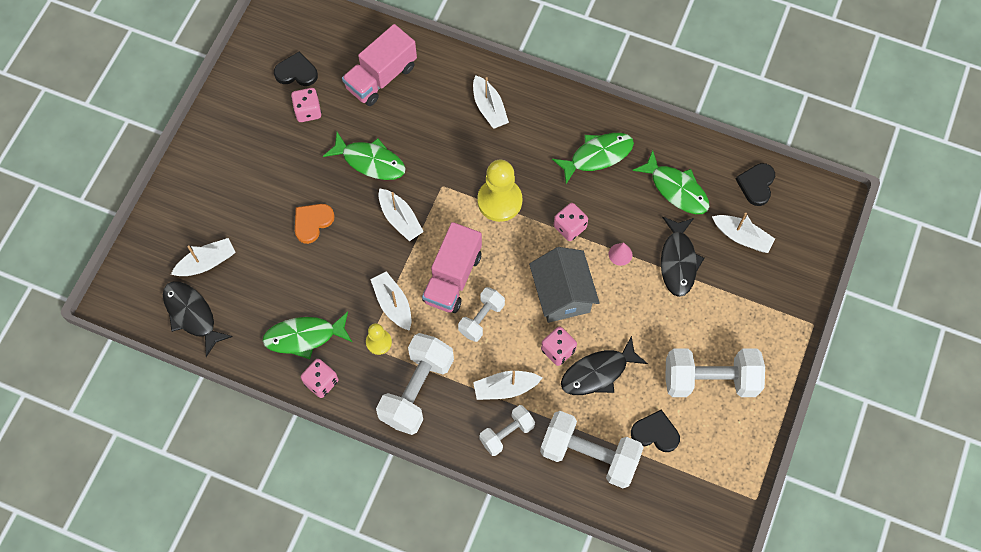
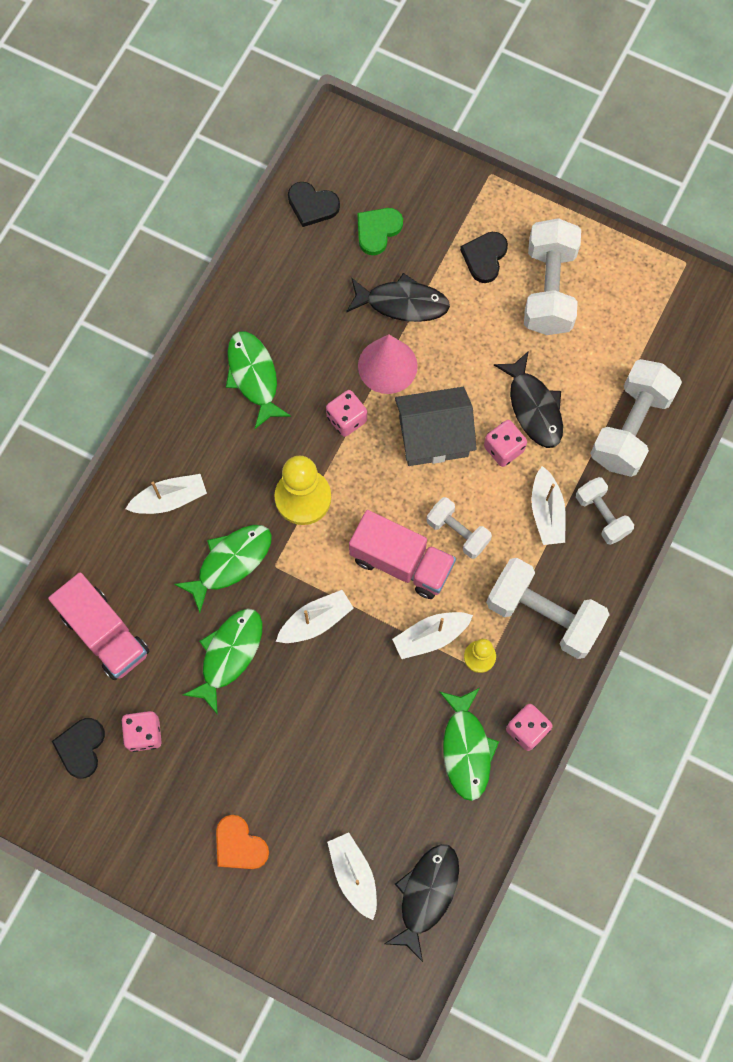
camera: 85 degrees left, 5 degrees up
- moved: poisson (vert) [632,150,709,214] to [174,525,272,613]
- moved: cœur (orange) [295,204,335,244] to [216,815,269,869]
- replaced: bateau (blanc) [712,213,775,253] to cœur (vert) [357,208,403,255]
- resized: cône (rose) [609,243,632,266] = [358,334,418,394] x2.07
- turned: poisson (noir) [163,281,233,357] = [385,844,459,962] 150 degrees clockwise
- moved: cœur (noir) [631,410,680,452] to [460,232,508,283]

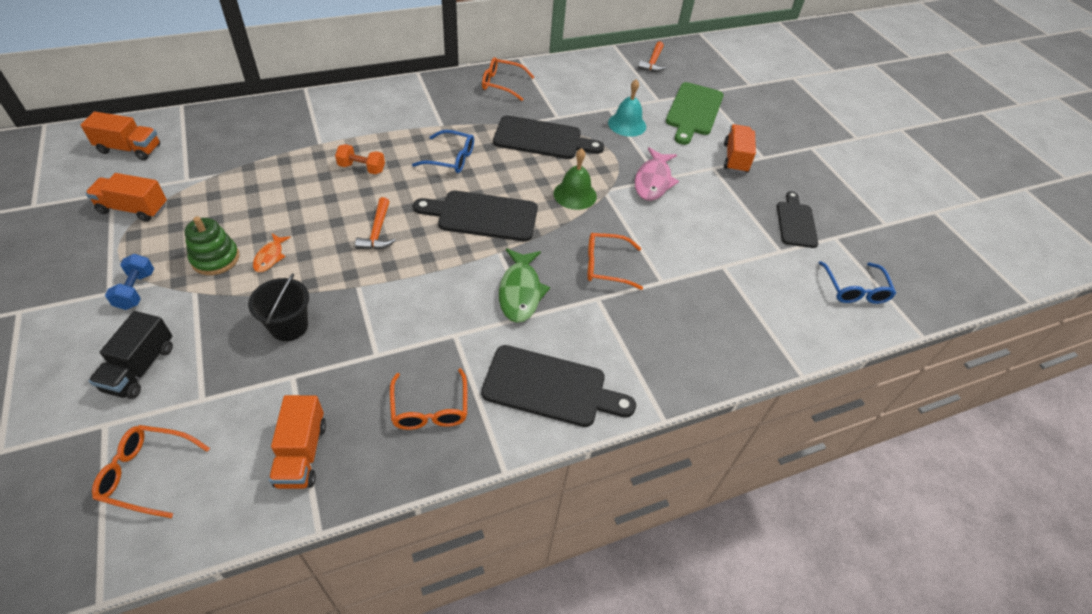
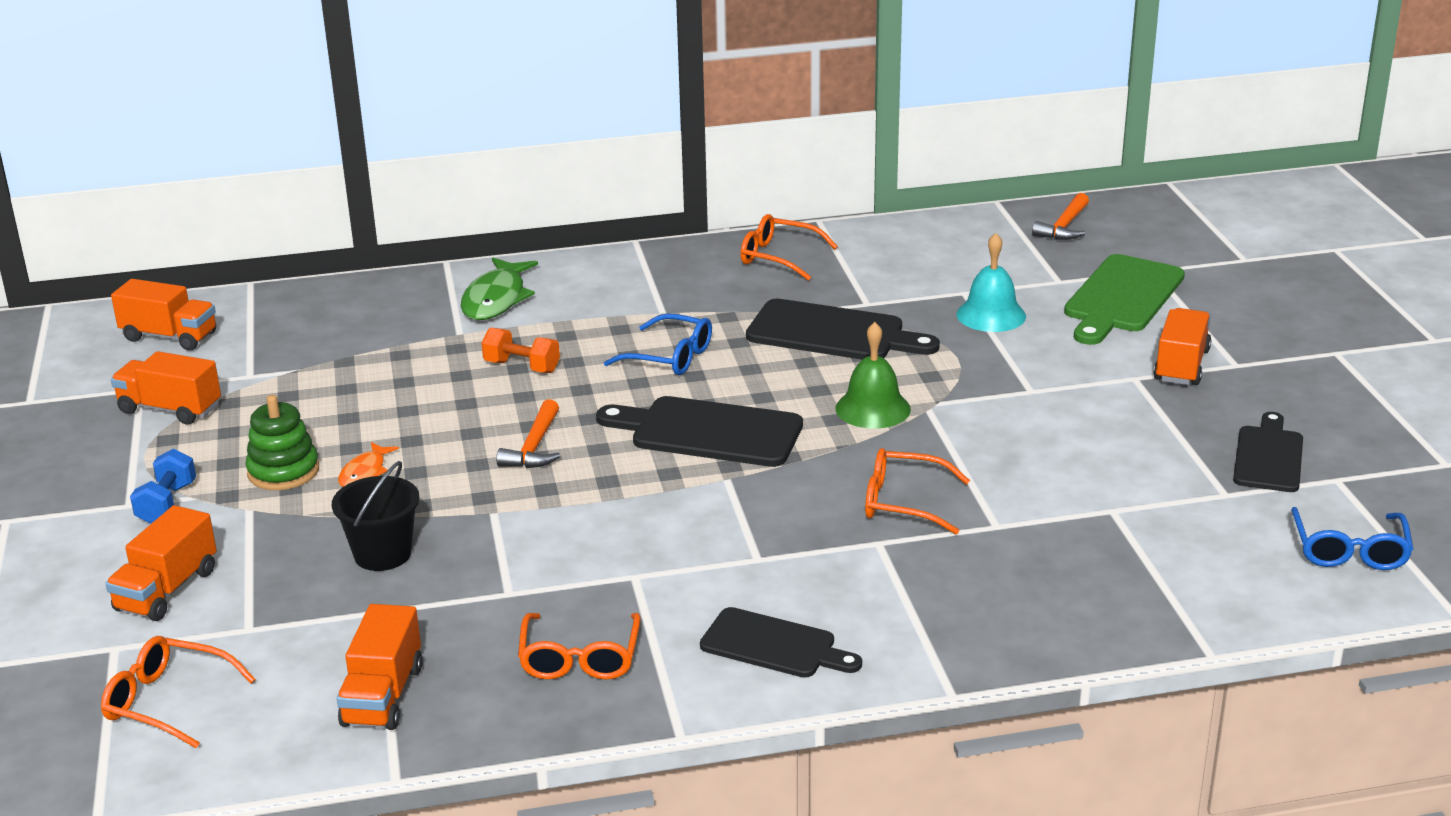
camera: 15 degrees right, 20 degrees down
- recoloured: camion (noir) [89,311,173,399] to camion (orange) [105,505,217,621]
- moved: poisson (vert) [499,249,550,323] to [461,258,538,320]
- resized: planche à découper (noir) [481,345,636,427] = [700,607,862,678] x0.66
- removed: poisson (rose) [635,147,679,201]

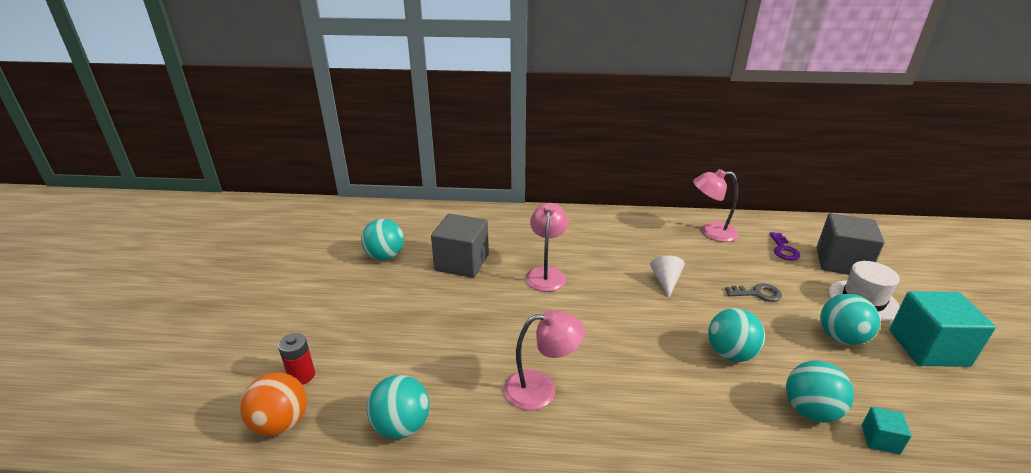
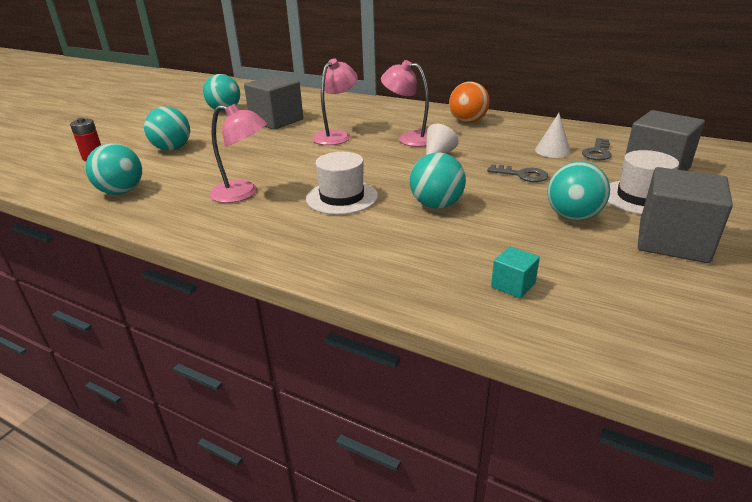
camera: 25 degrees right, 0 degrees up
- moved: balle (turquoise) [786,361,854,423] to [144,106,190,151]
- added: chapeau (blanc) [306,152,378,215]
- moved: lampe (rose) [693,169,739,242] to [381,60,429,147]
- moved: balle (orange) [240,372,307,436] to [449,82,490,123]
- added: cône (blanc) [535,113,571,158]
- recoloured: clé (violet) [769,232,800,260] to clé (gris) [582,138,611,160]
- recoloured: cube (turquoise) [889,291,996,367] to cube (gris) [638,167,733,263]

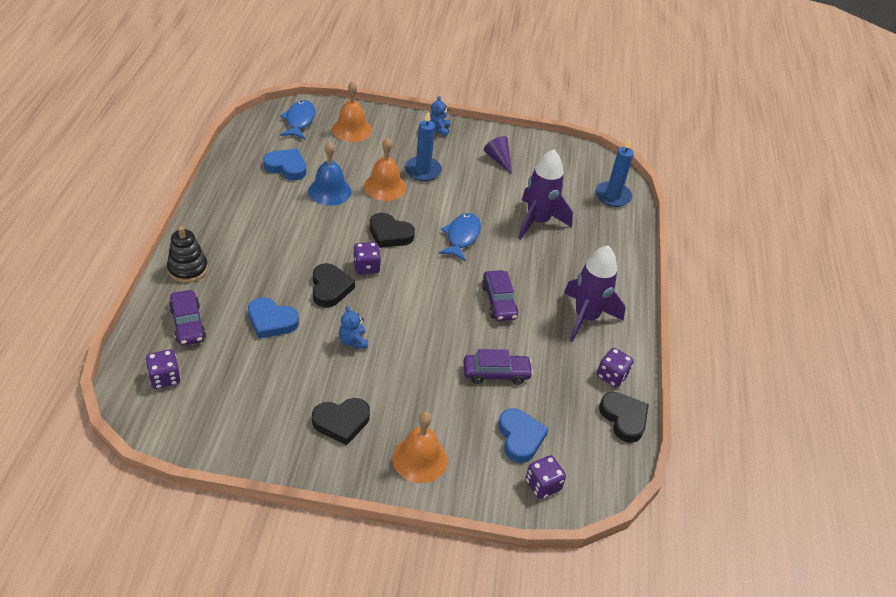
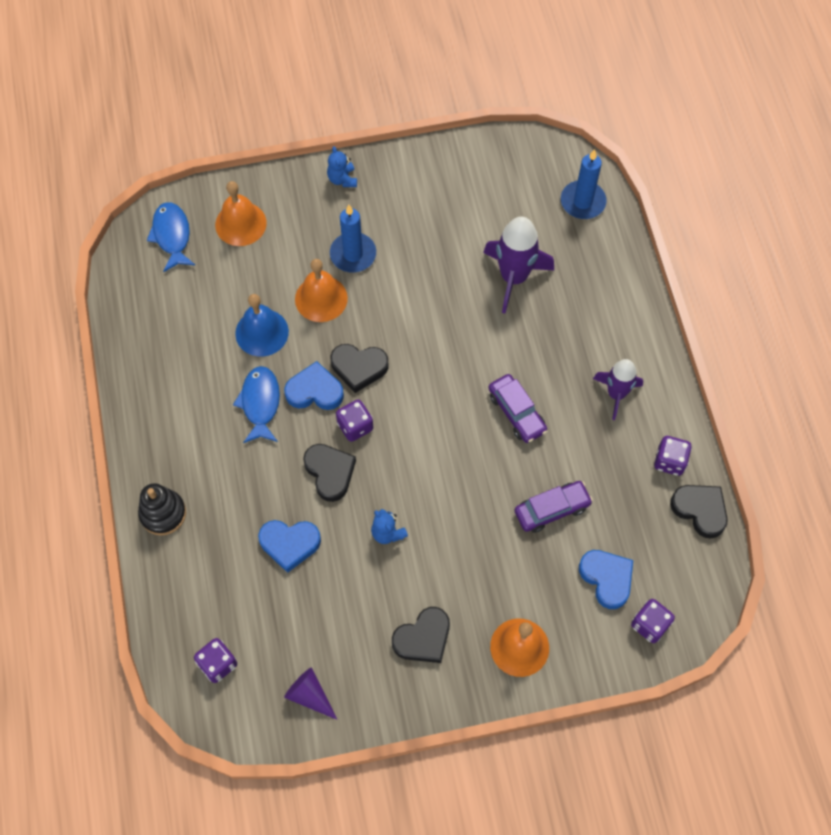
camera: 15 degrees left, 20 degrees up
- moved: poisson (bleu) [439,213,481,261] to [233,366,280,443]
- moved: cœur (bleu) [263,149,306,180] to [284,361,344,410]
- moved: cône (violet) [484,136,512,174] to [284,668,338,720]
- resized: fusée (violet) [564,245,625,342] = [593,359,643,420] x0.66
- removed: voiture (violet) [169,290,206,346]

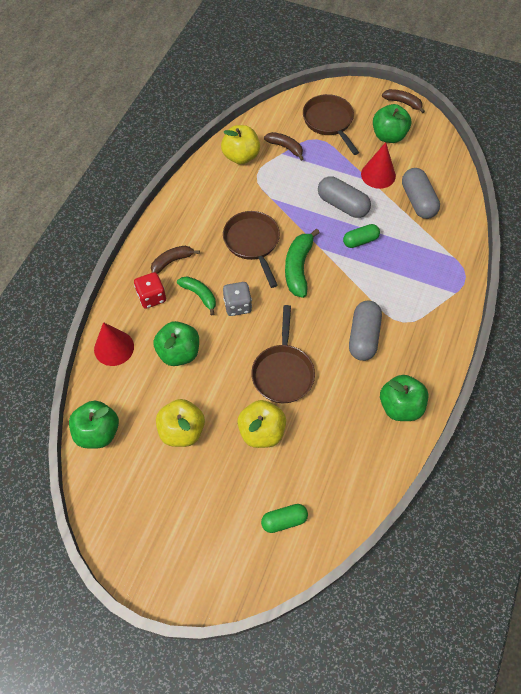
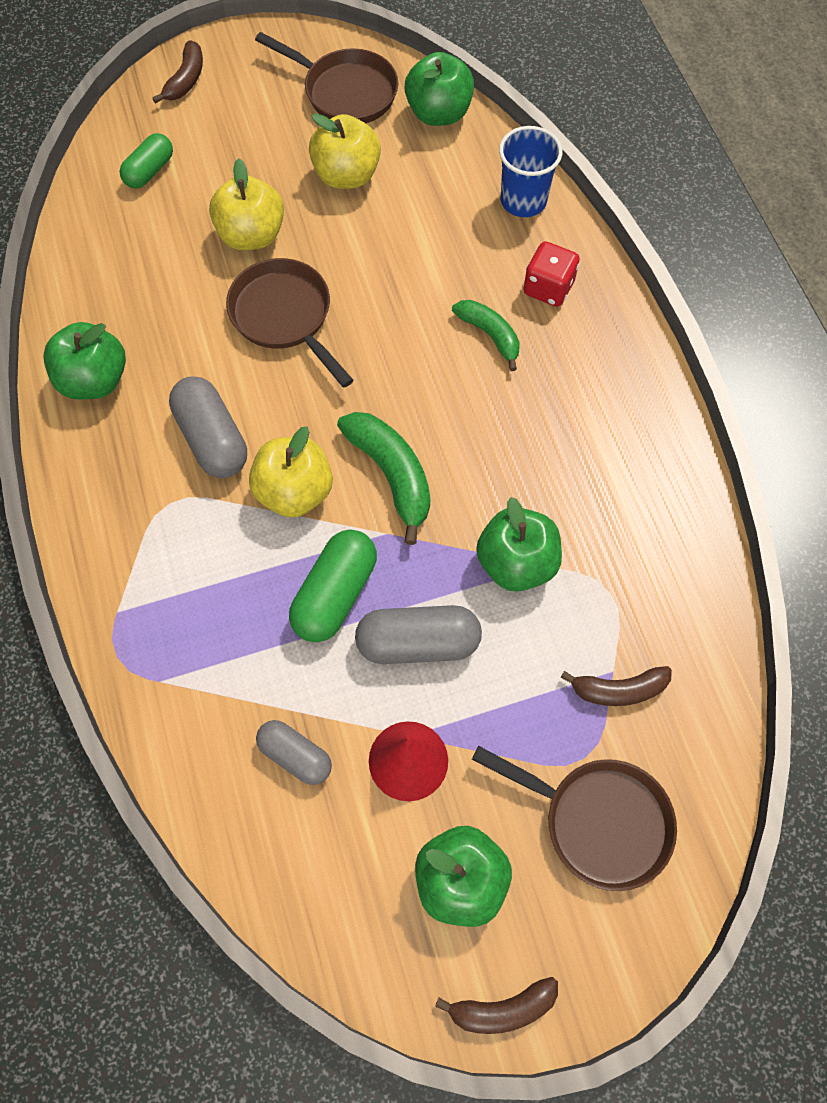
camera: 140 degrees right, 5 degrees up
- moved: banane (marron) [151,246,200,274] to [152,40,203,104]
- moved: pomme (jaune) [221,125,260,164] to [249,426,333,517]
- moved: poêle (marron) [223,211,280,288] to [255,32,398,123]
- resized: gélule (gris) [402,168,440,219] = [256,720,332,785] x0.65
- resized: gélule (vert) [343,224,380,248] = [289,530,377,642] x1.54
- turned: banane (vert) [177,276,216,316] = [452,300,520,371] 135 degrees counterclockwise
- moved: pomme (vert) [153,321,199,366] to [476,497,562,592]
- replaced: cône (rouge) [94,322,134,366] to gobelet (bleu) [499,126,562,217]
- removed: dé (gris) [223,282,252,316]

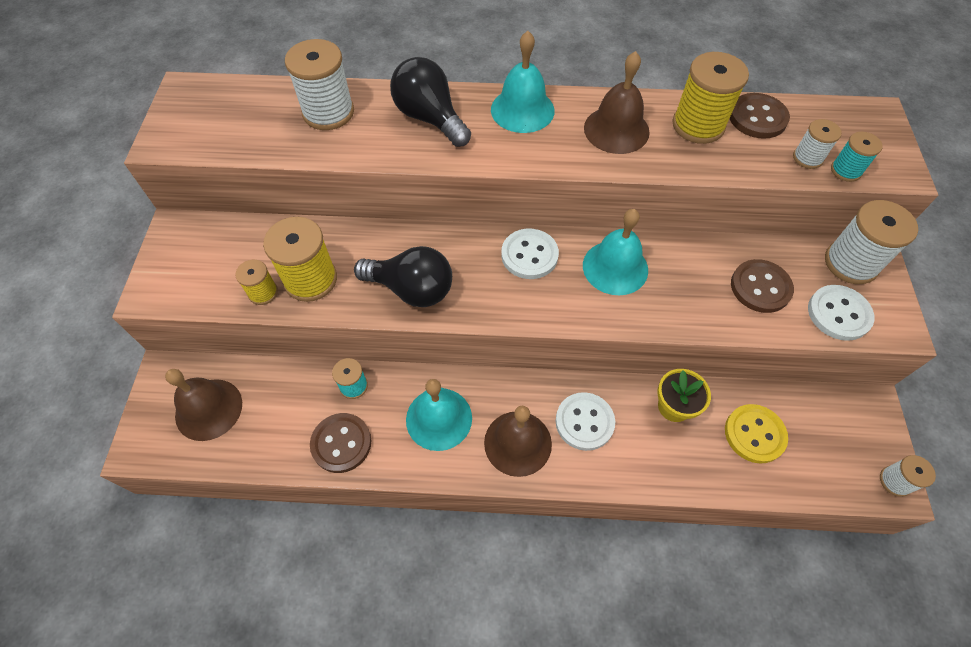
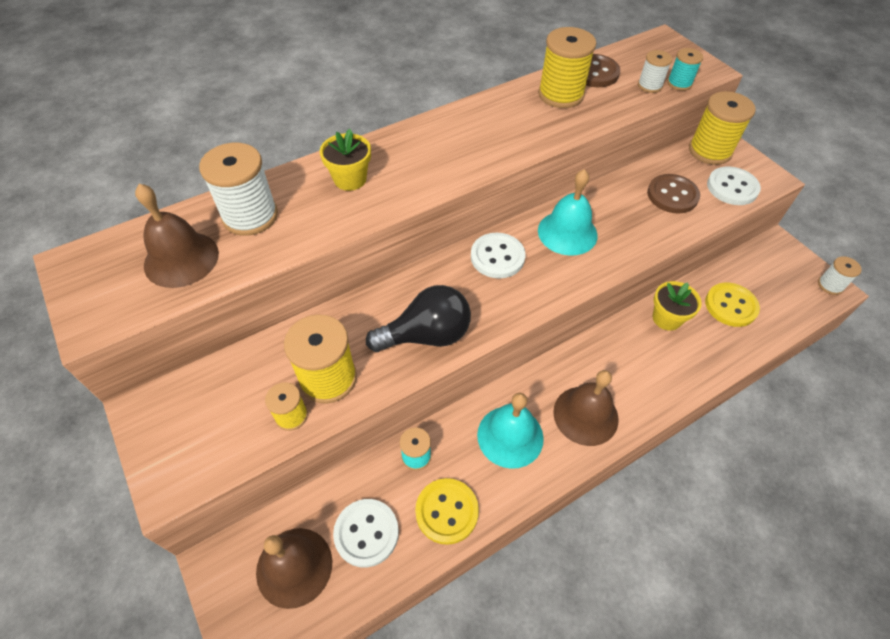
camera: 35 degrees left, 5 degrees down
- moved: cloche (marron) [584,51,650,154] to [135,184,219,288]
- replaced: ampoule (noir) [390,57,471,147] to pot de fleurs (jaune) [320,129,371,191]
- moved: bouton (blanc) [555,392,615,451] to [333,499,399,568]
- recoloured: bouton (marron) [310,413,371,473] to bouton (jaune) [415,478,479,545]
- recoloured: bobine (blanc) [825,200,918,284] to bobine (jaune) [689,91,756,165]
- removed: cloche (turquoise) [491,31,555,133]

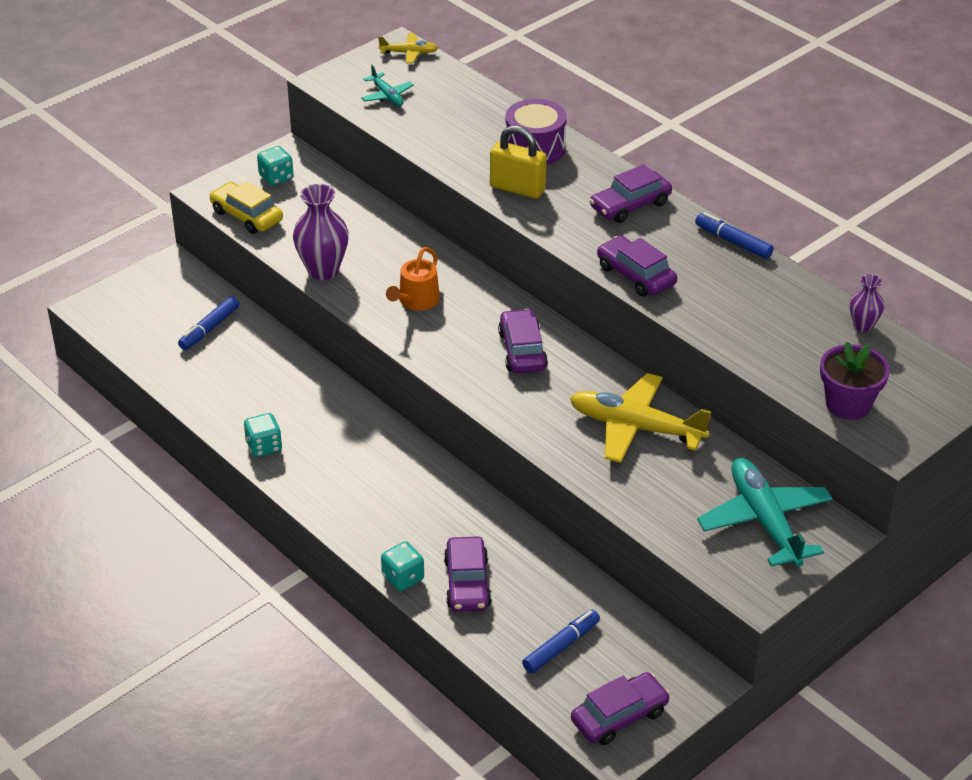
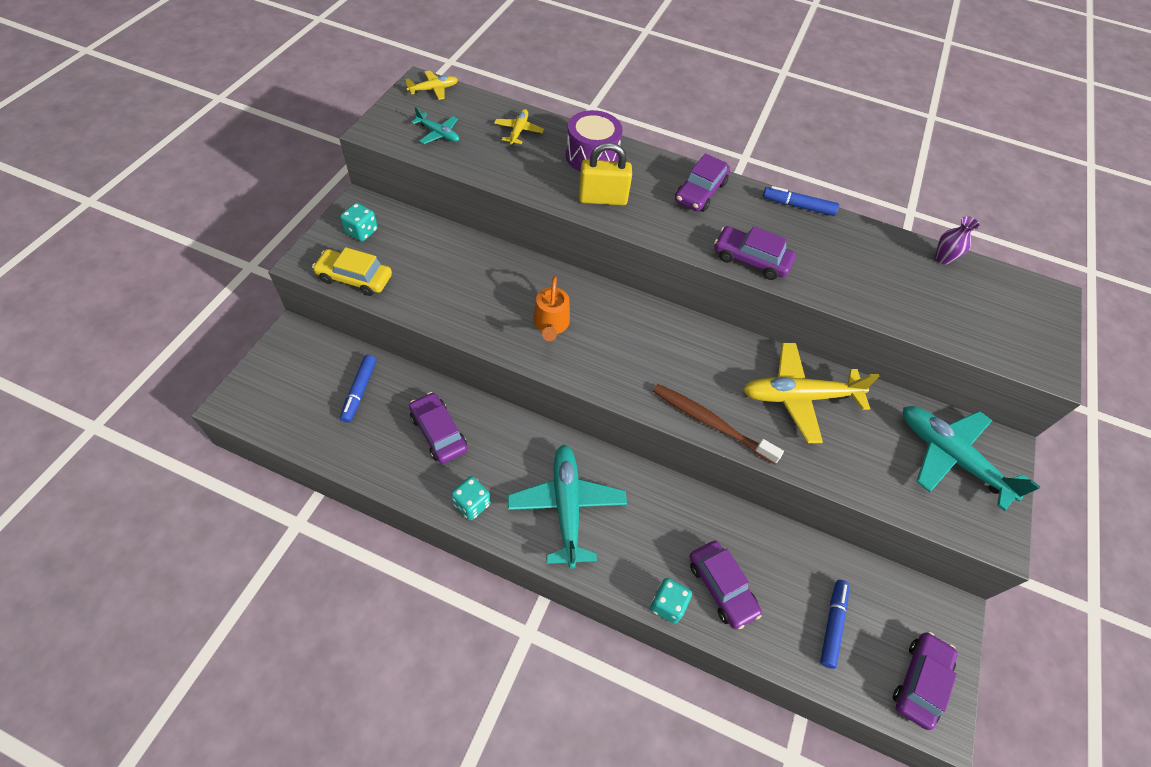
camera: 30 degrees left, 15 degrees up
- moved: voiture (violet) [498,309,548,373] to [409,392,467,464]
- added: avion (jaune) [494,109,544,145]
- added: avion (turquoise) [508,445,627,569]
- added: brosse à dents (marron) [653,384,784,464]
- removed: vase (violet) [293,184,349,280]
- removed: pot de fleurs (violet) [820,341,890,420]

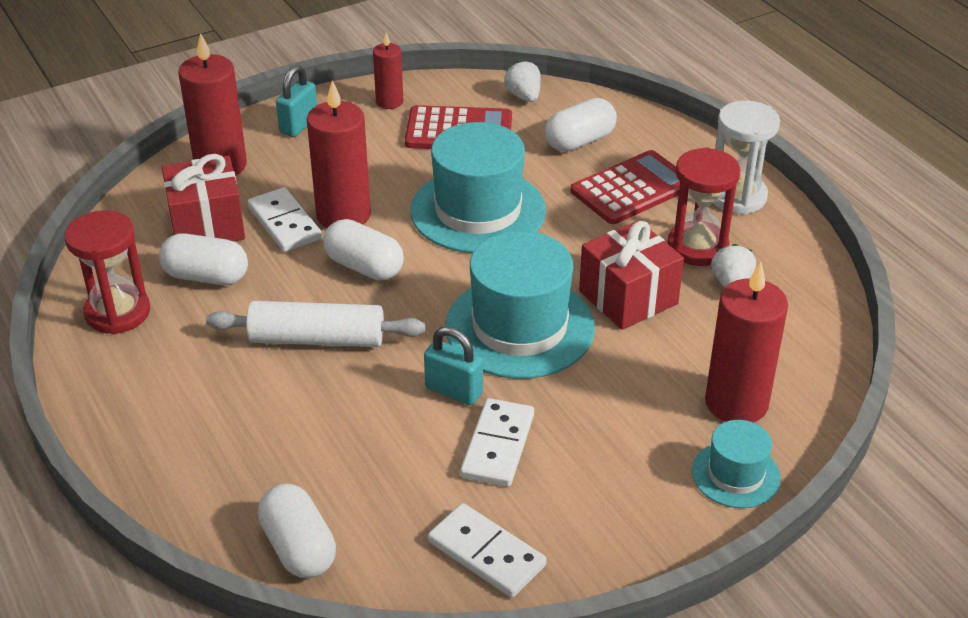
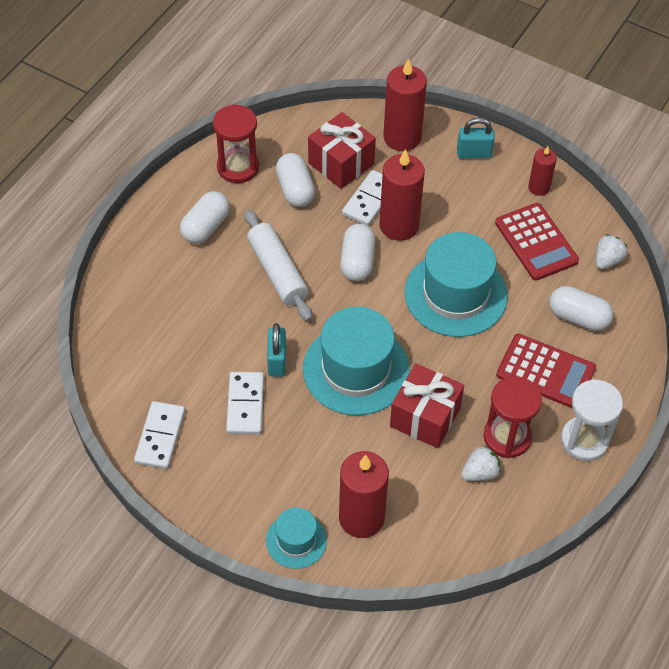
camera: 60 degrees right, 15 degrees up
- moved: gélule (blanc) [258,484,336,578] to [180,191,230,244]
- turned: domino (blanc) [460,398,534,487] = [226,372,264,435] 75 degrees counterclockwise

